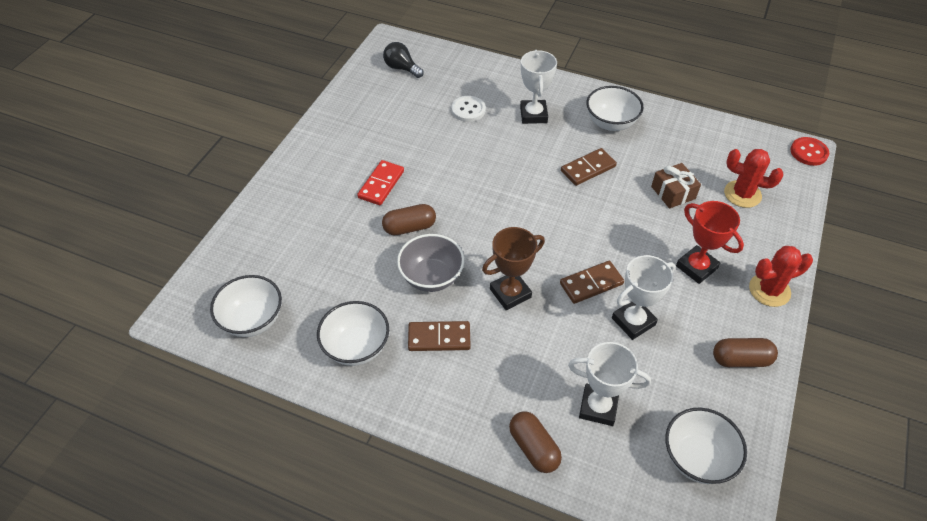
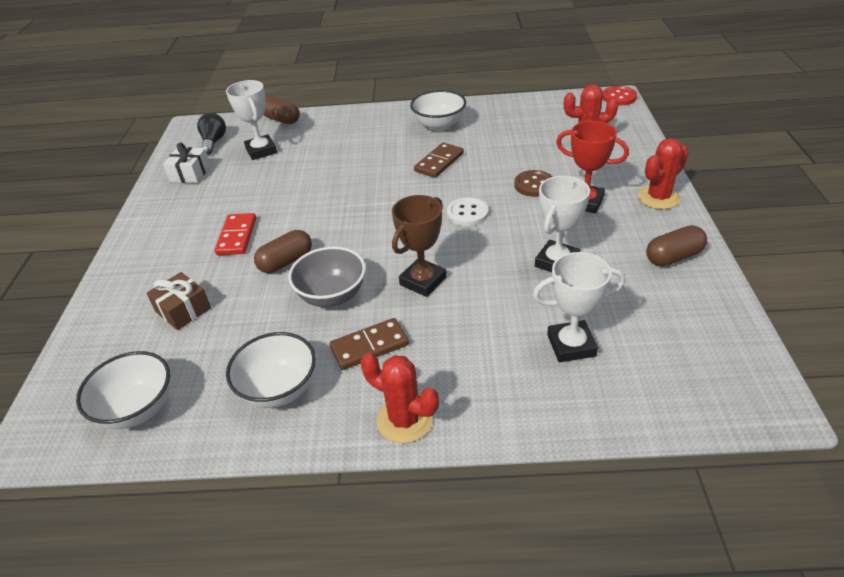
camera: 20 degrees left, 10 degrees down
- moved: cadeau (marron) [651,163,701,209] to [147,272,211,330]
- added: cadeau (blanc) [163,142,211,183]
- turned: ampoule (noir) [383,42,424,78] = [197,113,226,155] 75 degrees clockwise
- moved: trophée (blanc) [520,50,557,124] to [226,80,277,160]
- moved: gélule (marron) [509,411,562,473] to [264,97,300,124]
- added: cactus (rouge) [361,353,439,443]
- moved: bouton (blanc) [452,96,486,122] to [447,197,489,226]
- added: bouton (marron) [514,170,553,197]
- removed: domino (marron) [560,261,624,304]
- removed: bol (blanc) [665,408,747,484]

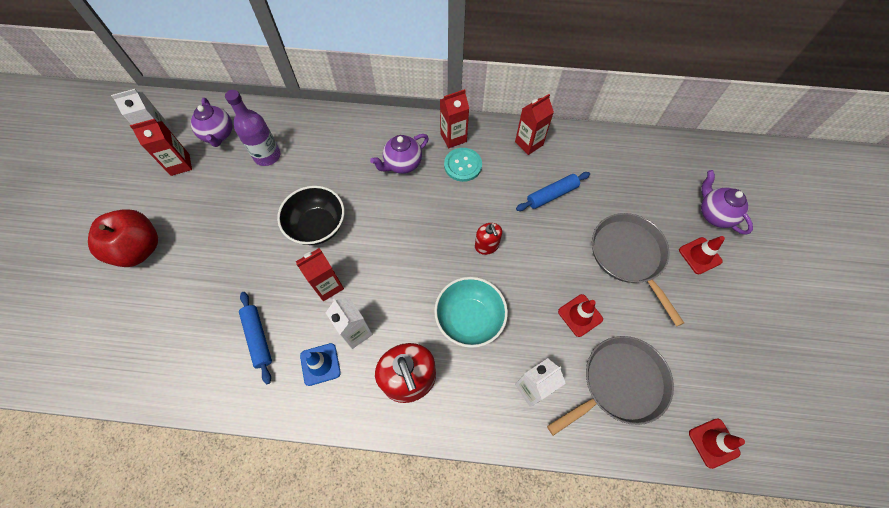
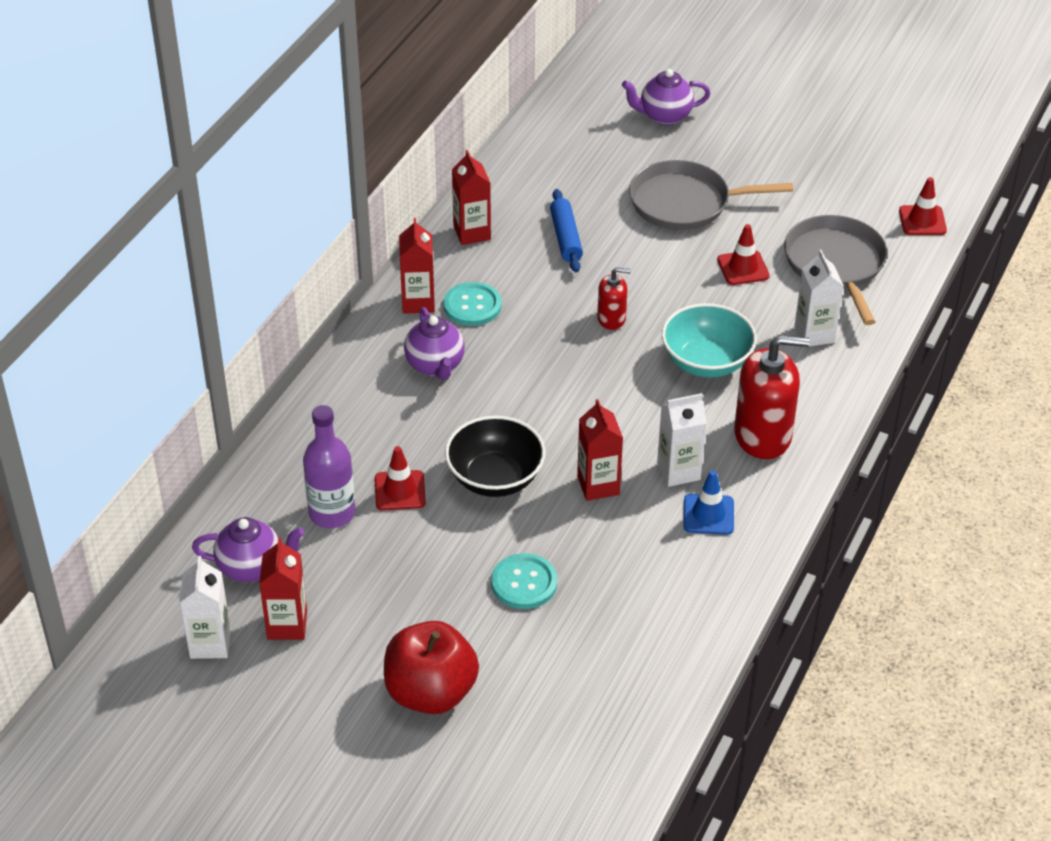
camera: 70 degrees left, 20 degrees down
- moved: cône de chantier (rouge) [679,236,725,274] to [375,446,426,510]
- added: bouton (turquoise) [491,553,557,609]
- removed: rouleau à pâtisserie (bleu) [239,292,272,384]

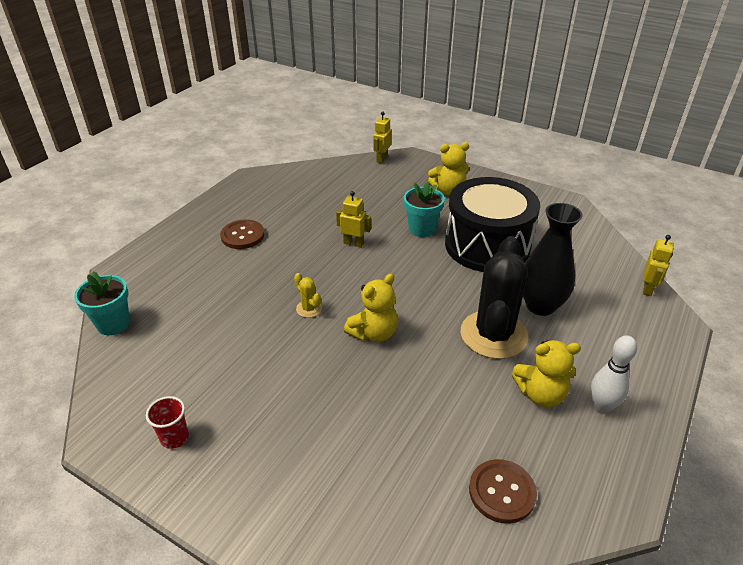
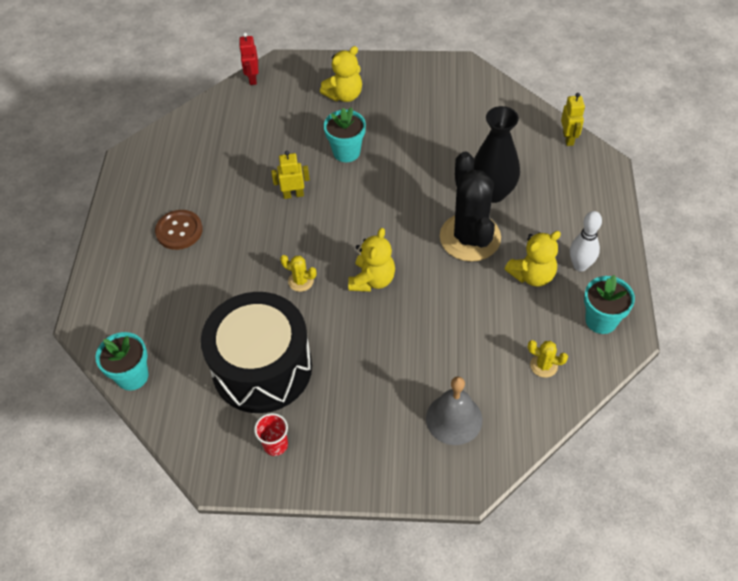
camera: 25 degrees left, 15 degrees up
- moved: tambour (noir) [445,177,540,272] to [201,292,312,413]
- recoloured: robot (jaune) [373,112,392,163] to robot (rouge) [239,33,258,85]
- added: cloche (gris) [426,376,482,445]
- replaced: bouton (marron) [469,459,537,524] to cactus (jaune) [528,340,568,378]
- added: pot de fleurs (turquoise) [584,275,635,334]

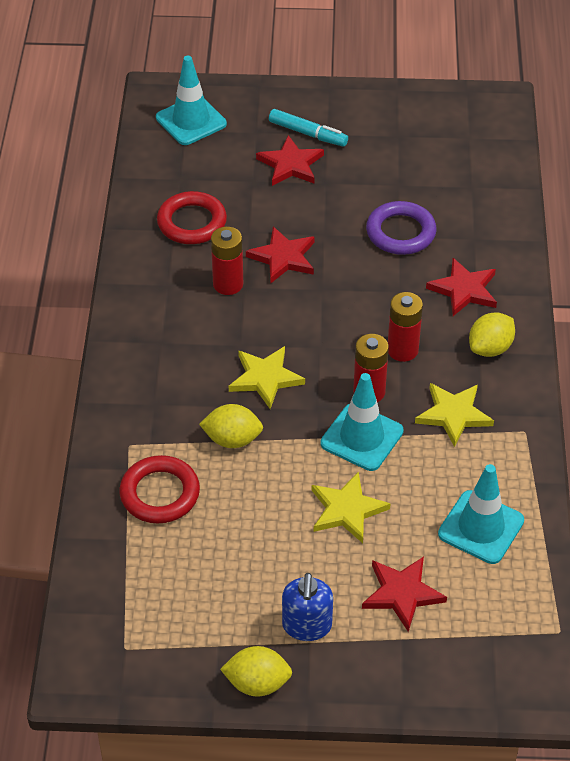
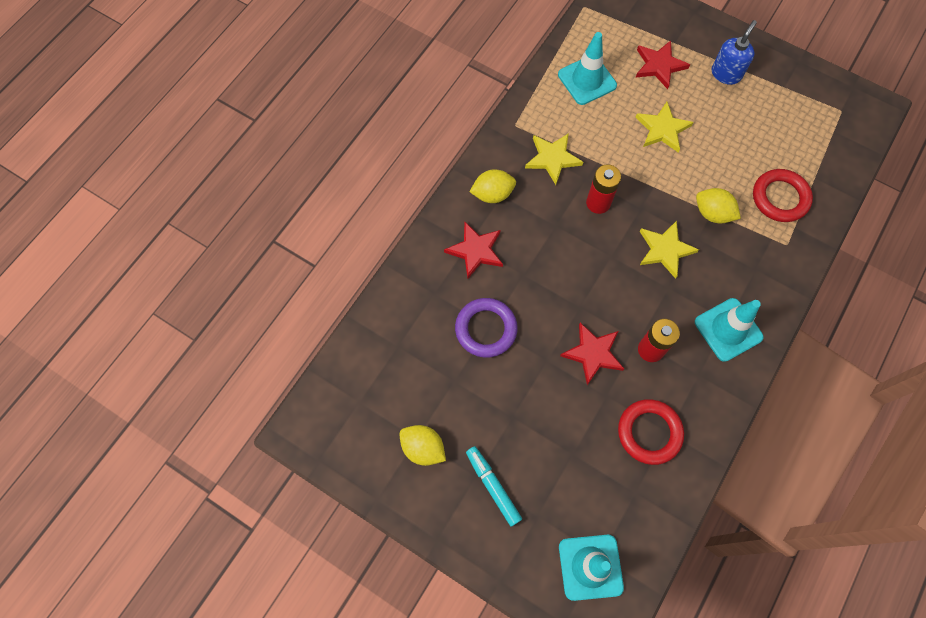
camera: 150 degrees left, 20 degrees up
- moved: citron (jaune) [220,646,292,696] to [400,425,446,466]
- moved: cône de chantier (turquoise) [320,373,404,471] to [695,298,764,362]
- removed: étoile (rouge) [256,135,324,186]
- removed: pile (rouge) [388,292,423,362]

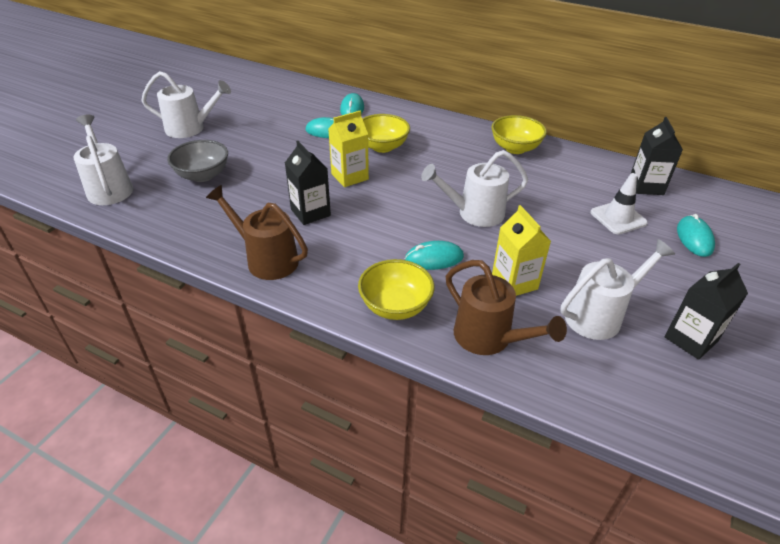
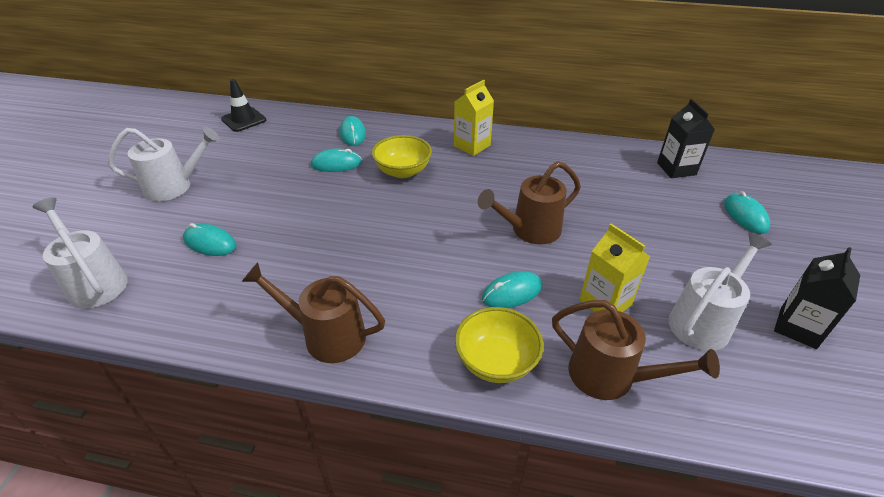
camera: 15 degrees left, 0 degrees up
- replaced: bol (gris) [167,140,228,182] to souris (turquoise) [183,223,236,256]
- added: cône de chantier (noir) [221,79,266,132]
- moved: brique de lait (jaune) [328,111,369,187] to [454,80,494,156]
- recoloured: arrosoir (blanc) [421,150,528,227] to arrosoir (marron) [478,161,581,244]
- removed: brique de lait (noir) [285,141,331,225]
- removed: bol (jaune) [491,115,547,154]
- removed: cône de chantier (blanc) [590,173,648,235]

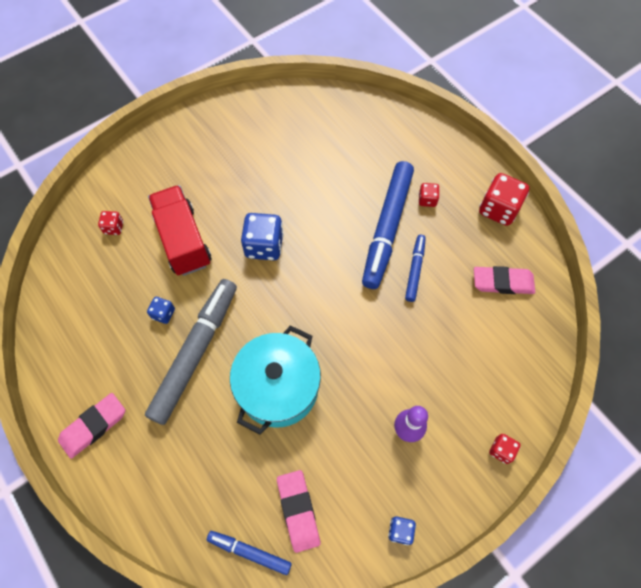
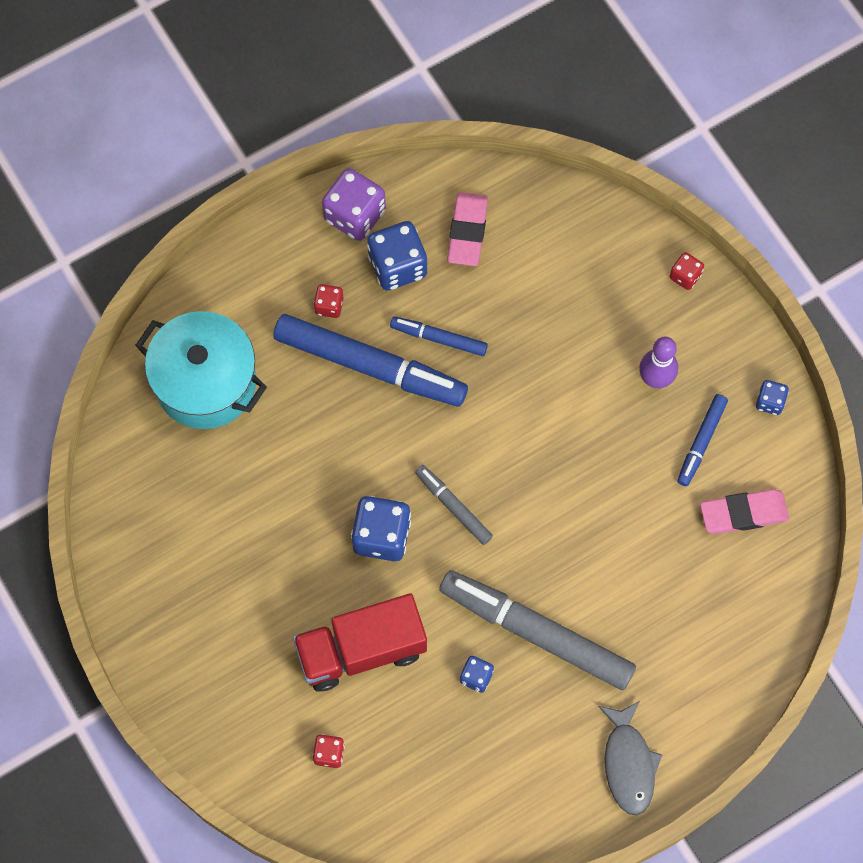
camera: 85 degrees left, 5 degrees up
- moved: marmite (turquoise) [230,325,321,435] to [135,311,267,429]
- recoloured: dé (rouge) [479,173,529,226] to dé (violet) [322,168,386,241]
- added: dé (bleu) [367,221,428,290]
- added: feutre (gris) [415,465,493,545]
- replaced: gomme (rose) [58,393,125,459] to poisson (gris) [598,701,662,816]
- moved: feutre (bleu) [207,531,292,575] to [677,394,728,486]

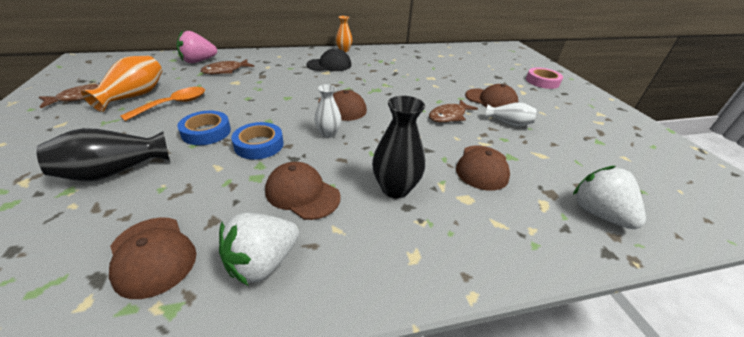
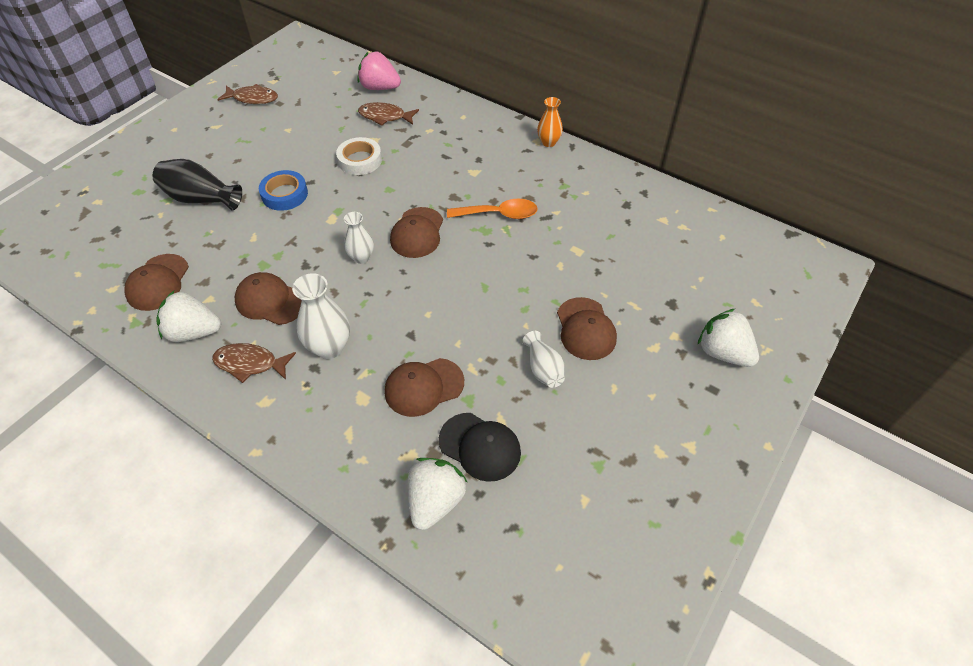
camera: 50 degrees right, 15 degrees up
- moved: poisson (marron) [429,100,478,123] to [212,343,296,383]
- turned: casquette (marron) [265,162,340,220] = [235,272,302,325] 60 degrees counterclockwise
- recoloured: vase (noir) [372,96,425,198] to vase (blanc) [292,273,350,359]
- added: ruban adhésif (blanc) [336,137,382,175]
- moved: casquette (noir) [306,48,352,71] to [439,413,521,482]
- moved: cuillère (orange) [120,87,205,121] to [447,199,538,219]
- replaced: ruban adhésif (rose) [526,68,563,89] to fraise (blanc) [698,308,759,367]
- removed: vase (orange) [81,56,162,112]
- removed: ruban adhésif (bleu) [231,122,283,160]

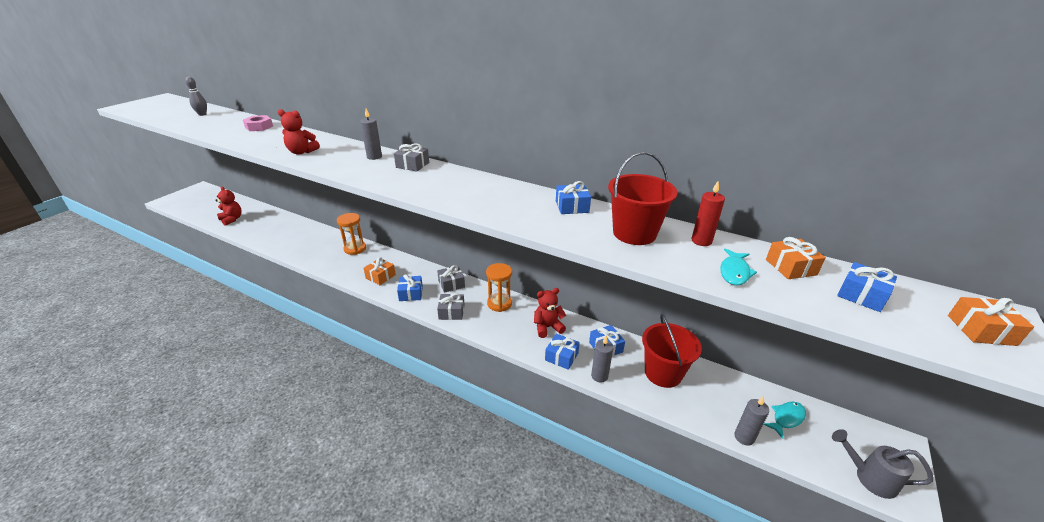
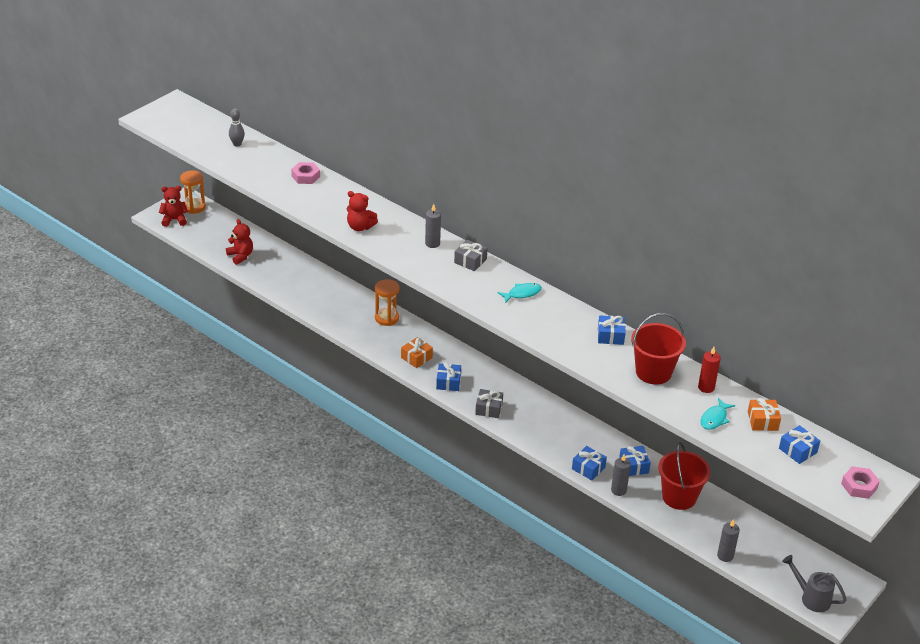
camera: 10 degrees right, 5 degrees up
- moved: ours en peluche (rouge) [534,288,566,338] to [159,186,188,227]
- moved: sablier (orange) [486,263,512,312] to [180,170,206,214]
- moved: poisson (turquoise) [763,402,806,439] to [498,283,542,303]
- replaced: cadeau (orange) [948,297,1034,346] to écrou (rose) [841,466,880,499]
- removed: cadeau (gris) [437,265,465,293]

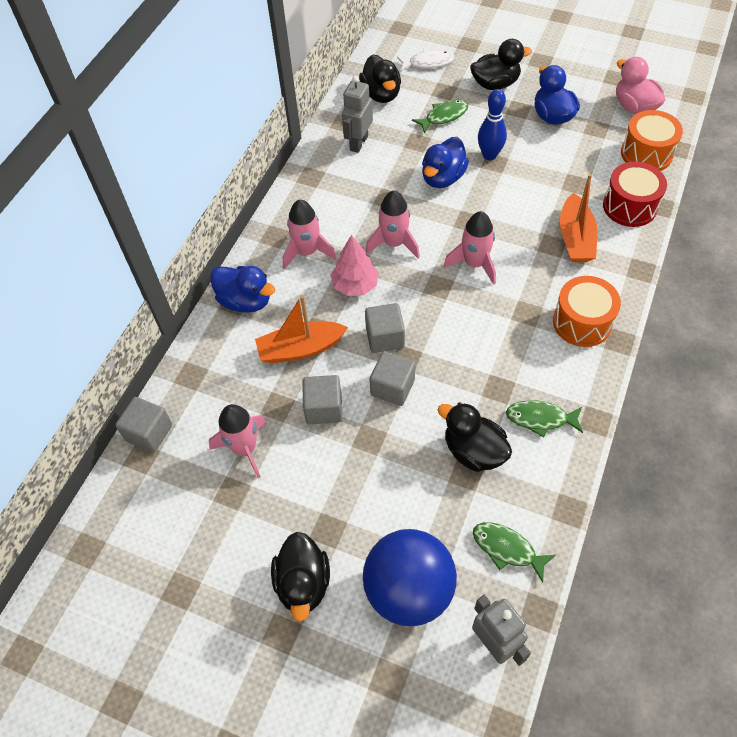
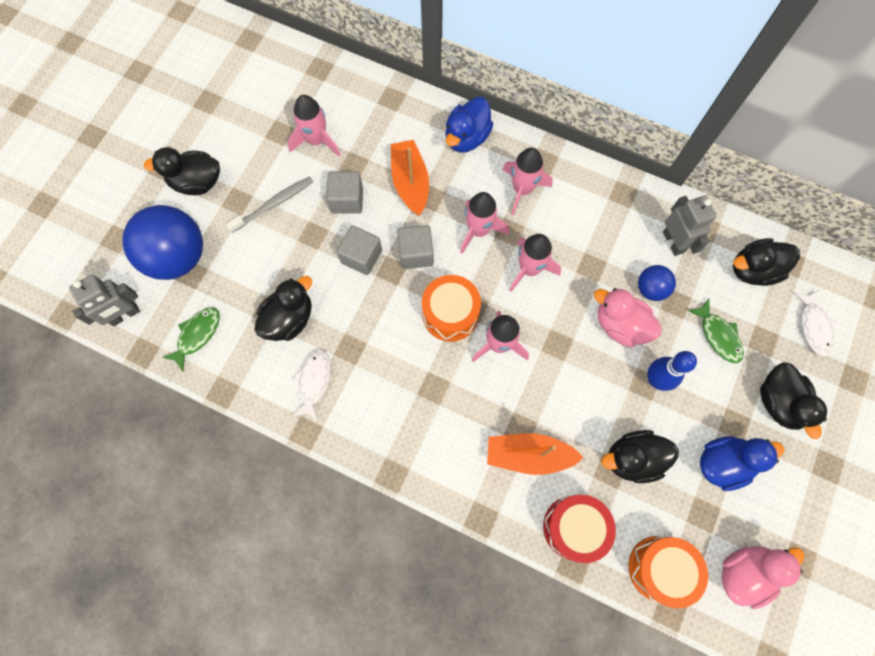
camera: 90 degrees right, 15 degrees up
- added: brosse à dents (gris) [226,176,313,233]
- recoloured: poisson (vert) [506,400,583,438] to poisson (blanc) [292,349,331,421]
- moved: tambour (orange) [553,276,621,347] to [422,275,481,341]
- replaced: arbre (rose) [331,235,379,296] to fusée (rose) [460,192,509,254]
- recoloured: canard (bleu) [422,137,469,188] to canard (rose) [594,288,662,347]
- added: canard (noir) [602,430,679,483]
- added: balle (bleu) [638,265,676,301]
- turned: robot (gris) [342,76,373,153] = [663,196,717,256] 45 degrees clockwise
- removed: cube (gris) [115,397,172,453]

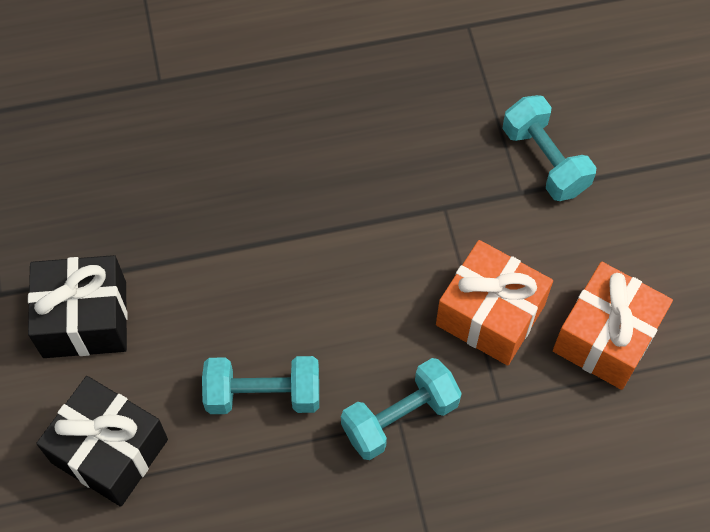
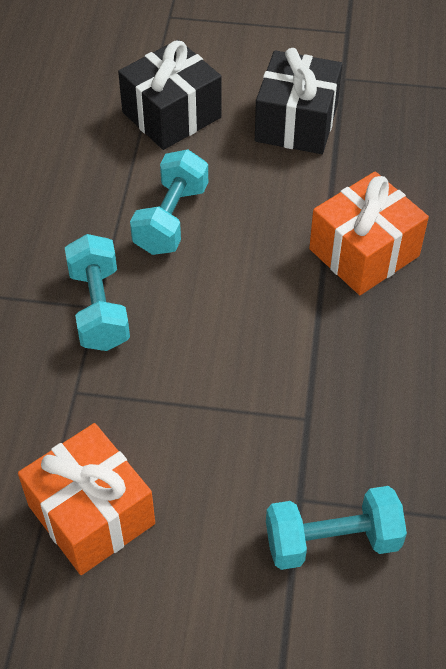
camera: 110 degrees right, 10 degrees down
- moved: cadeau (orange) [436,240,553,366] to [309,171,429,295]

